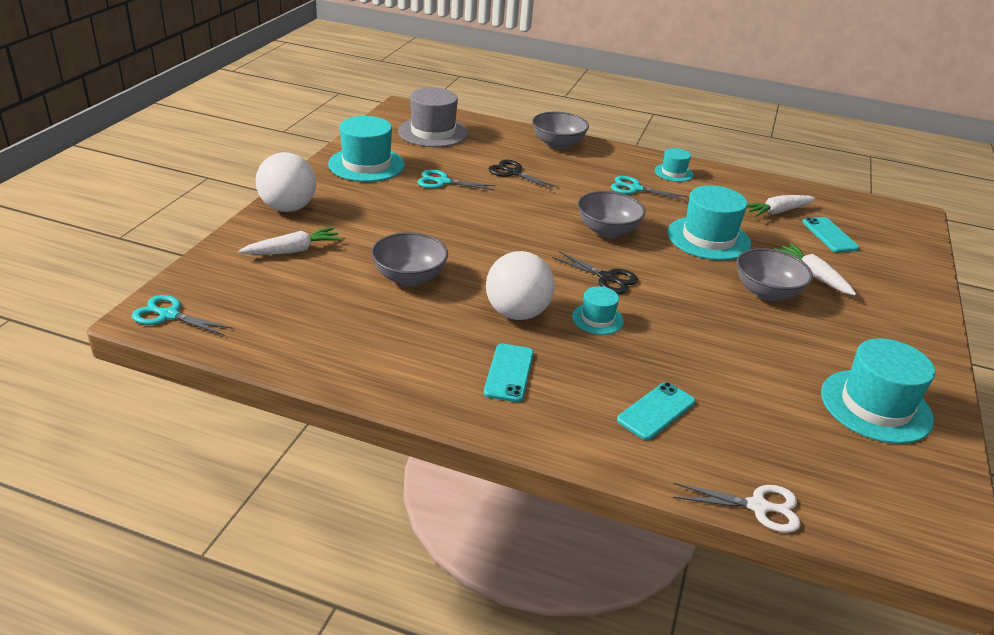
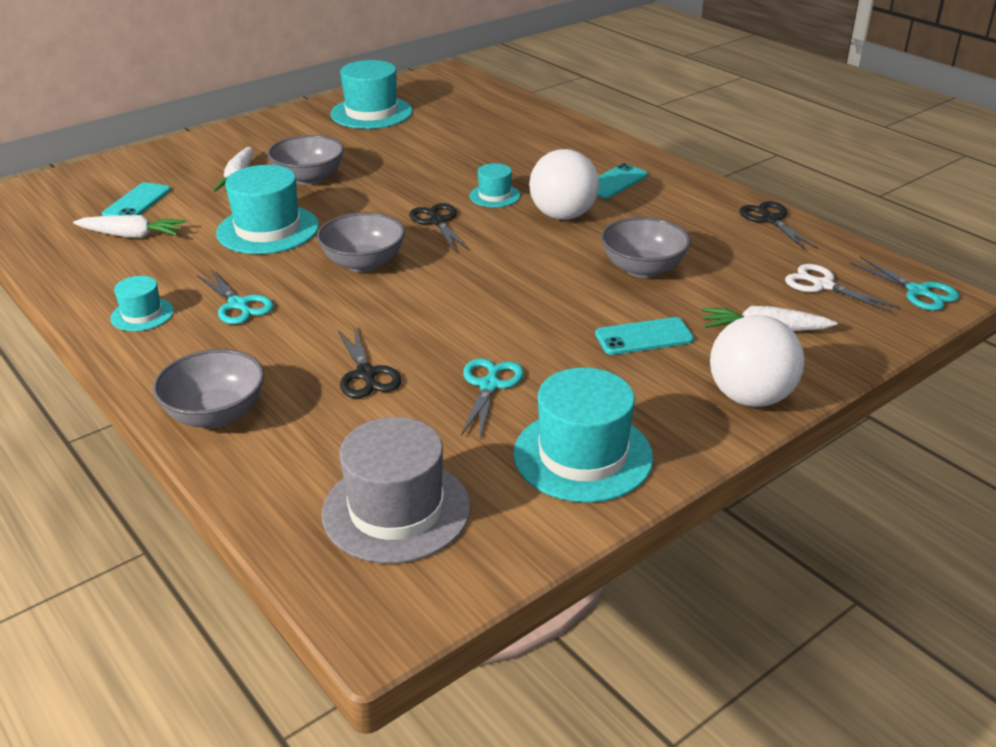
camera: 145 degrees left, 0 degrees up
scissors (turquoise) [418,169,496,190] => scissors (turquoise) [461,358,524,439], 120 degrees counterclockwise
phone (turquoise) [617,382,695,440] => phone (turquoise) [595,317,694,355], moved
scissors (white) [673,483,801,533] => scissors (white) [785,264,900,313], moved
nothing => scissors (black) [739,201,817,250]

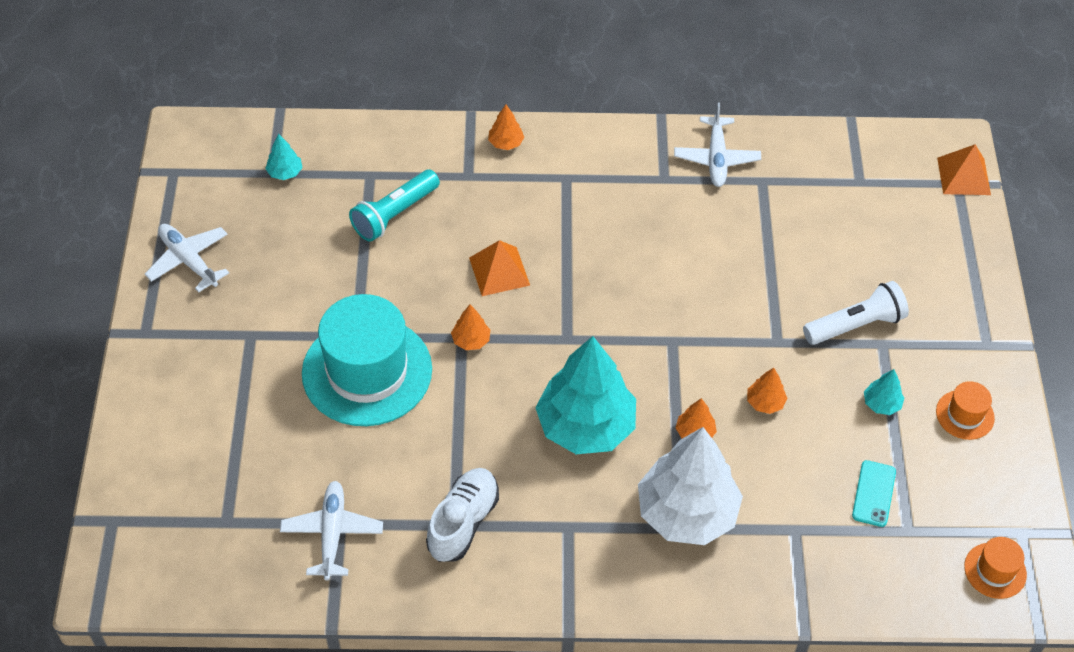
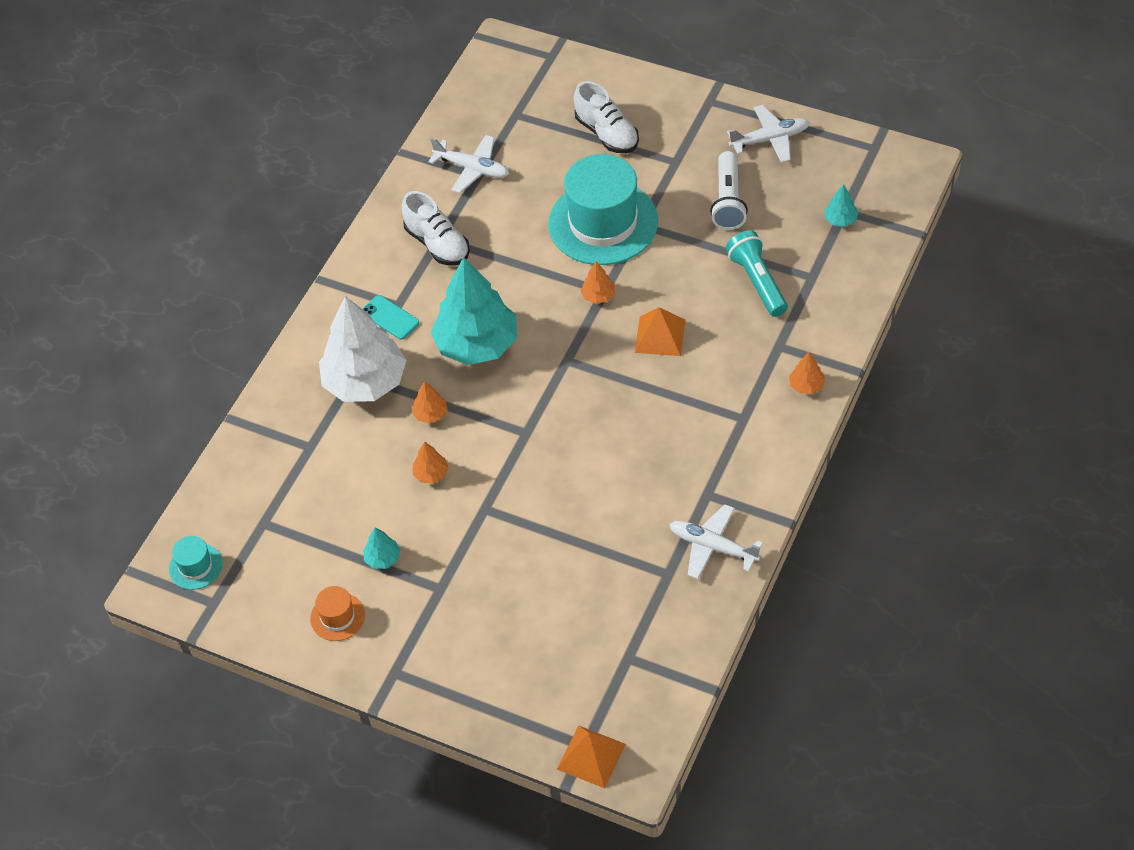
camera: 120 degrees right, 0 degrees up
flashlight (white) [803,281,909,345] => flashlight (white) [710,151,748,230], moved
phone (turquoise) [852,460,896,527] => phone (turquoise) [362,295,419,340], moved
hat (orange) [964,537,1027,599] => hat (turquoise) [169,536,223,590]
nothing => shoe (white) [574,81,639,153]

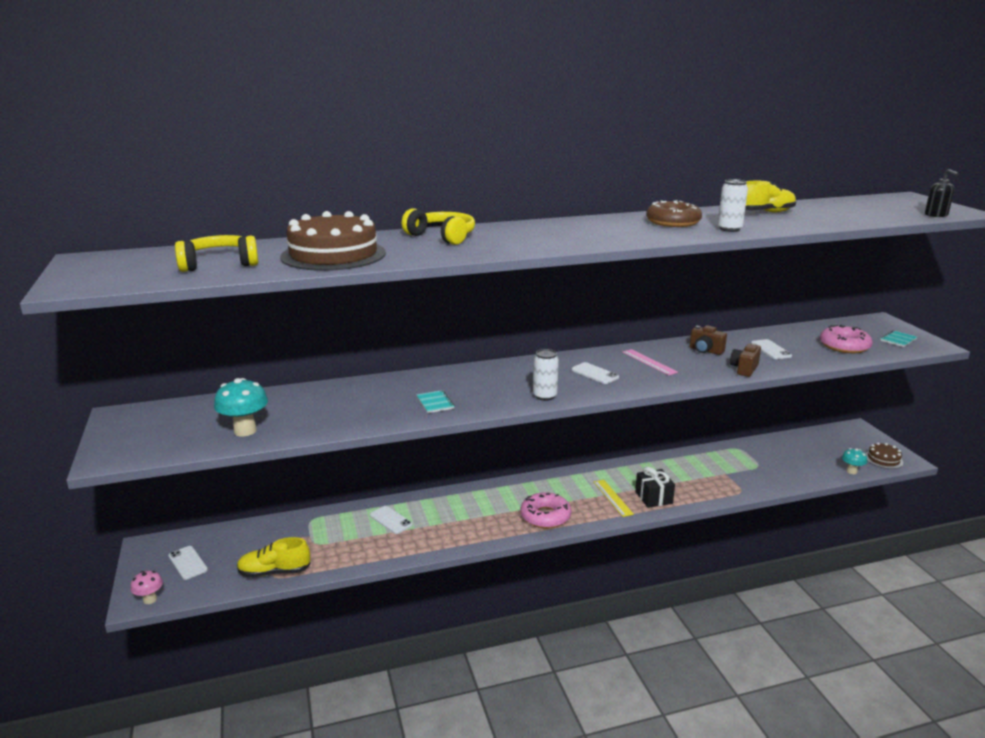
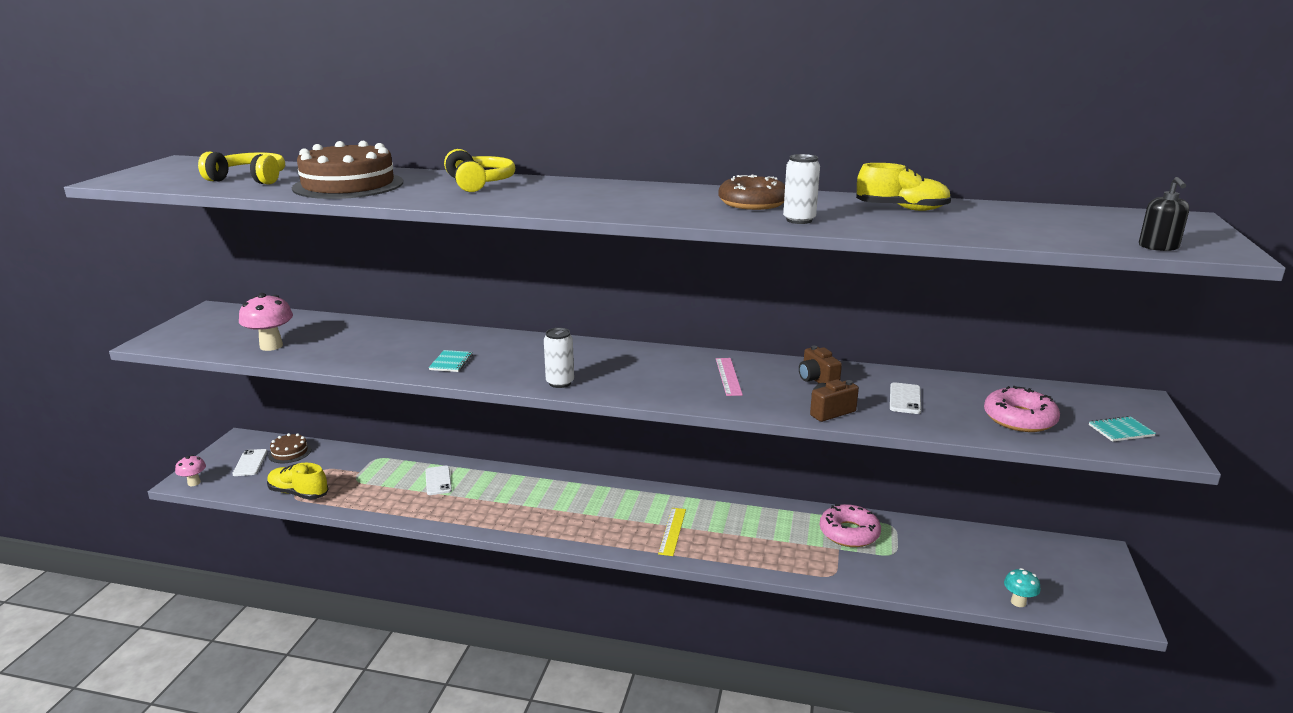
camera: 30 degrees right, 0 degrees up
phone (white) [571,362,619,384] => nothing
mushroom (turquoise) [214,378,268,436] => mushroom (pink) [239,293,293,351]
cake (brown) [865,443,903,469] => cake (brown) [268,433,311,463], moved
gift (black) [635,467,675,508] => nothing
donut (pink) [521,492,571,528] => donut (pink) [820,504,881,547], moved

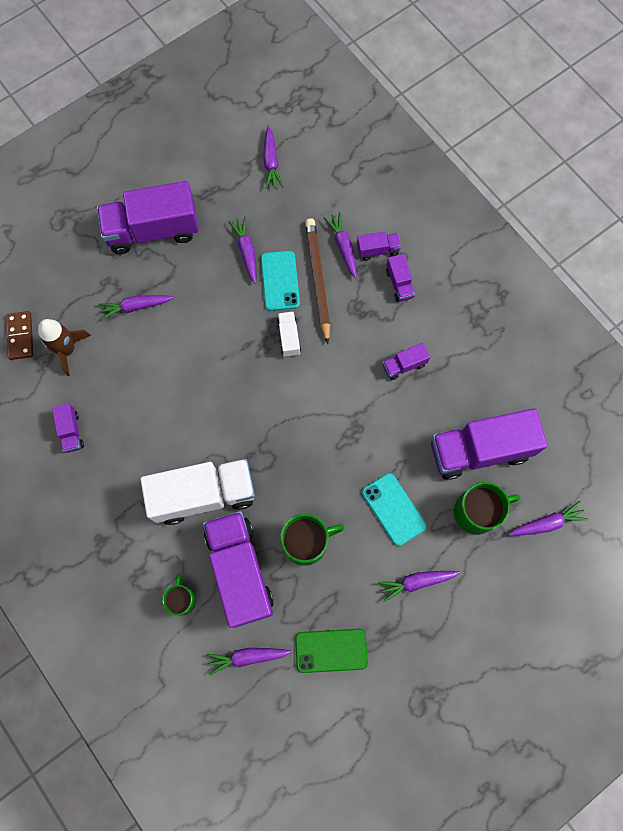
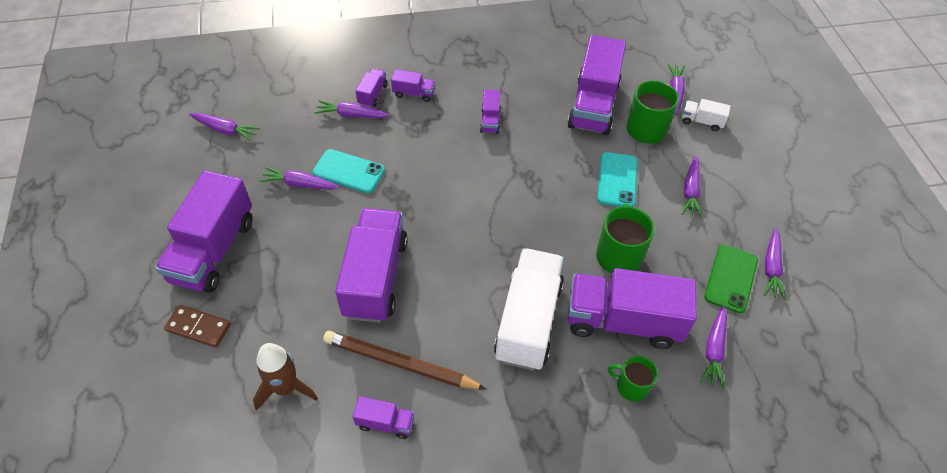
camera: 65 degrees left, 20 degrees down
pencil (brown) [305,218,330,344] => pencil (brown) [323,331,486,389], moved
carrot (purple) [98,295,174,320] => carrot (purple) [764,228,786,300], moved
domino (brown) [6,311,33,360] => domino (brown) [164,305,231,348], moved
truck (white) [277,311,301,357] => truck (white) [682,99,730,131], moved
phone (turquoise) [362,473,426,546] => phone (turquoise) [597,152,637,207], 75 degrees counterclockwise
nothing => truck (purple) [335,208,408,323]

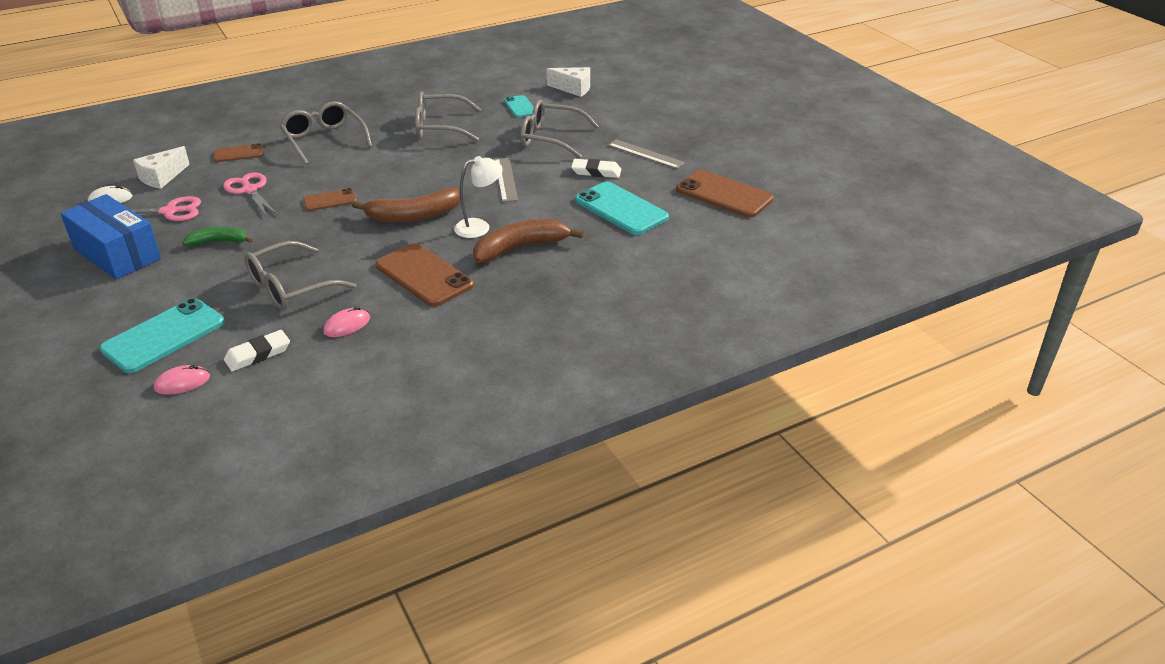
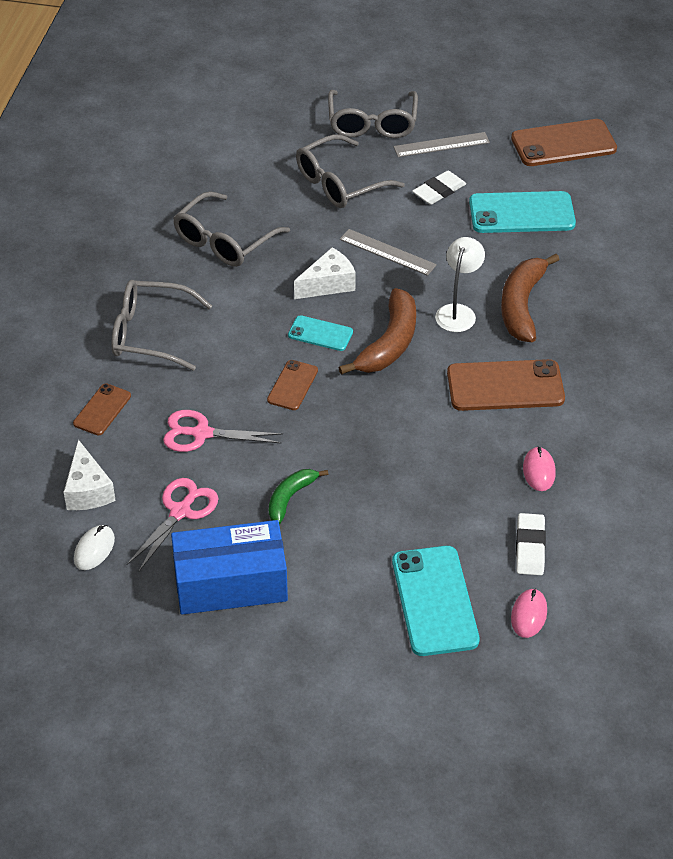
camera: 50 degrees left, 10 degrees up
cheese (white) [546,67,590,97] => cheese (white) [294,247,356,299], moved
phone (turquoise) [504,95,534,118] => phone (turquoise) [288,315,353,351], moved
glasses (grey) [244,241,356,310] => glasses (grey) [328,90,418,138], moved

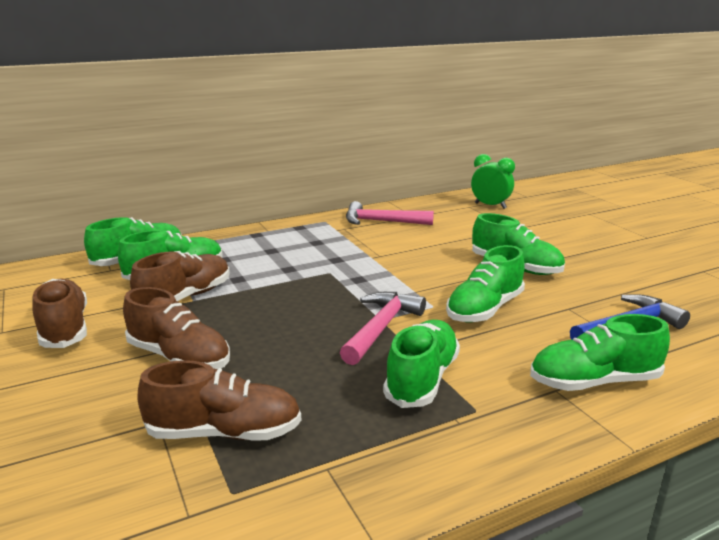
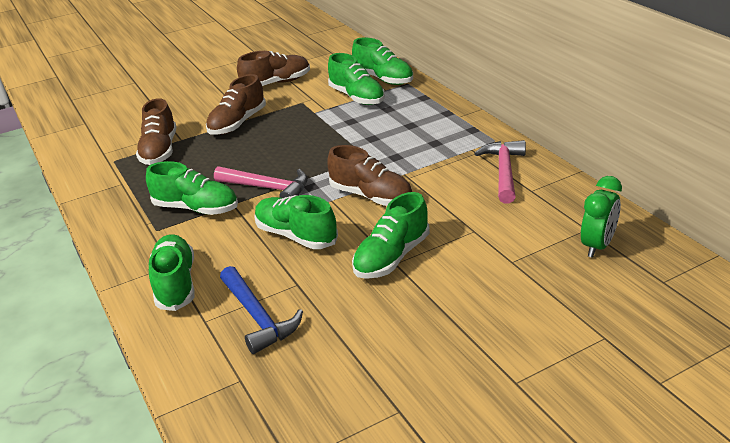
camera: 90 degrees right, 10 degrees up
shoe (brown) [130,251,230,301] => shoe (brown) [327,145,412,206], moved

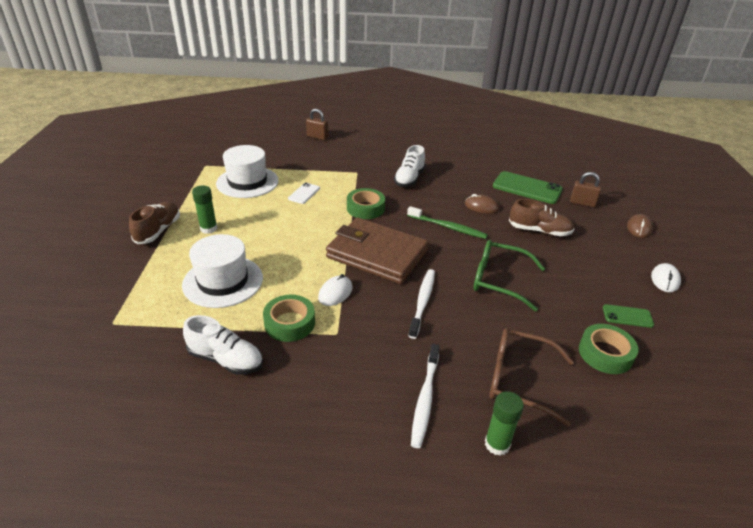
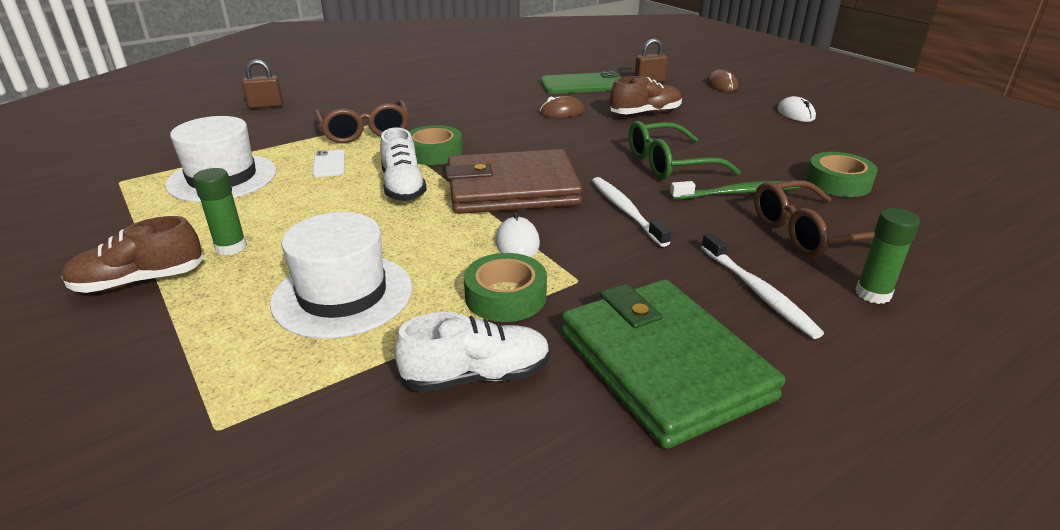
camera: 35 degrees left, 5 degrees down
shoe (white) [394,145,425,187] => shoe (white) [380,128,427,201], moved
shoe (brown) [129,202,180,244] => shoe (brown) [62,216,204,293], 90 degrees counterclockwise
toothbrush (green) [407,206,488,239] => toothbrush (green) [670,181,800,199], moved
phone (green) [603,304,654,328] => nothing
nothing => glasses (brown) [314,100,409,143]
nothing => wallet (green) [561,279,785,449]

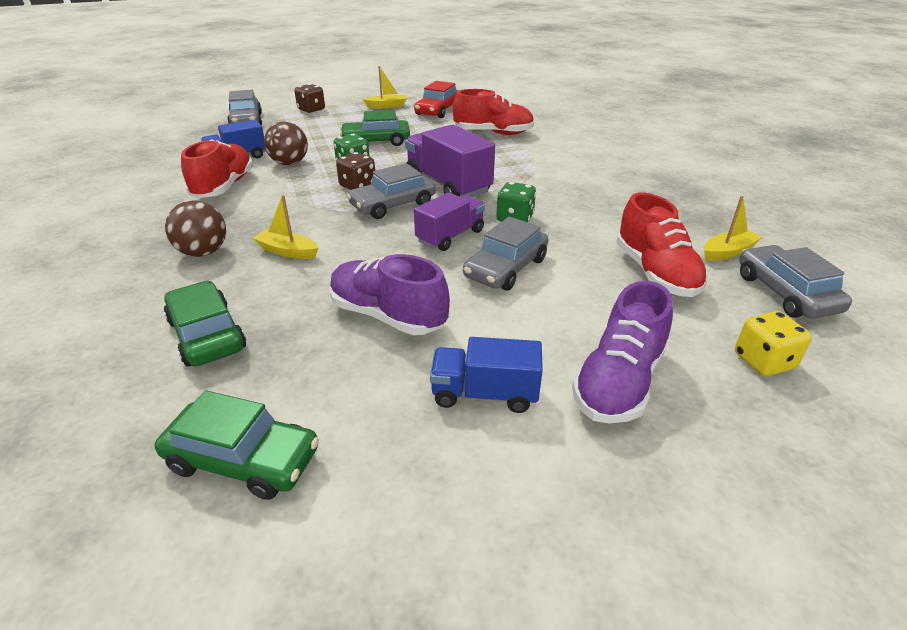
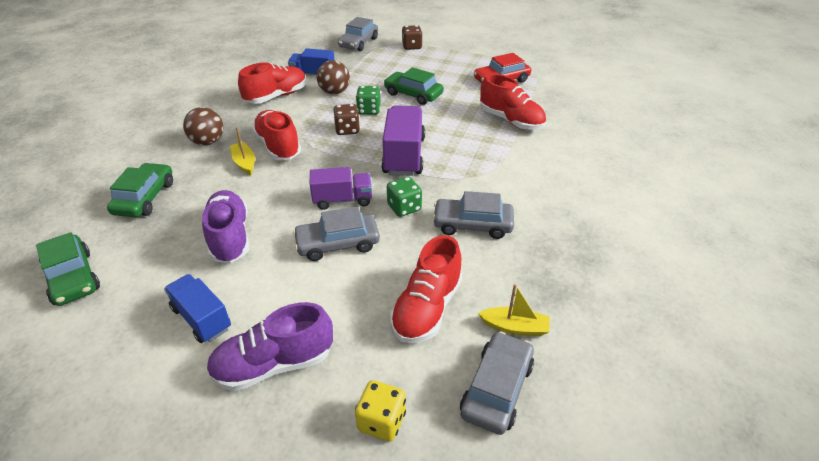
camera: 40 degrees right, 5 degrees up
boat (yellow) [363,66,407,108] => nothing
car (grey) [347,163,436,219] => car (grey) [432,191,514,239], moved
nothing => shoe (red) [252,110,301,160]

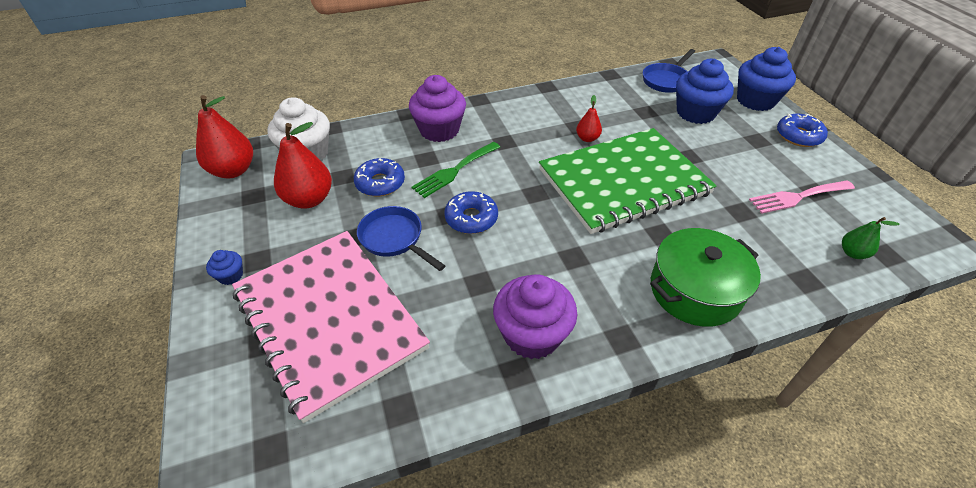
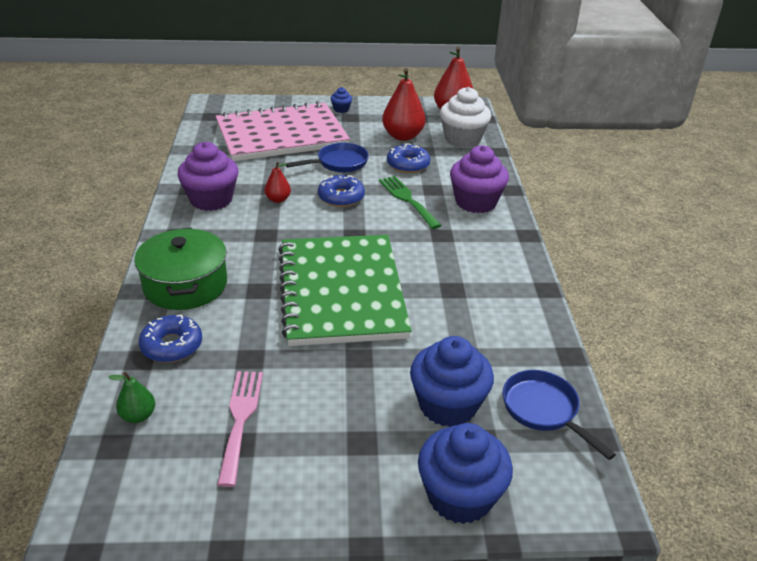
camera: 105 degrees right, 10 degrees down
pear (red) [576,95,602,142] => pear (red) [265,161,291,203], moved
donut (blue) [777,114,828,147] => donut (blue) [139,314,202,363], moved

